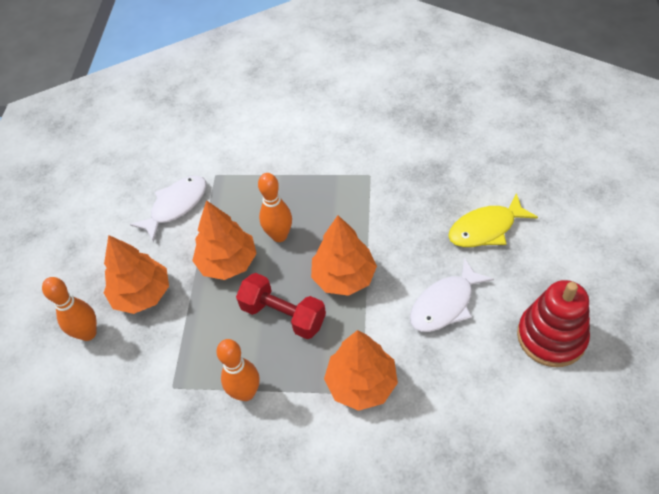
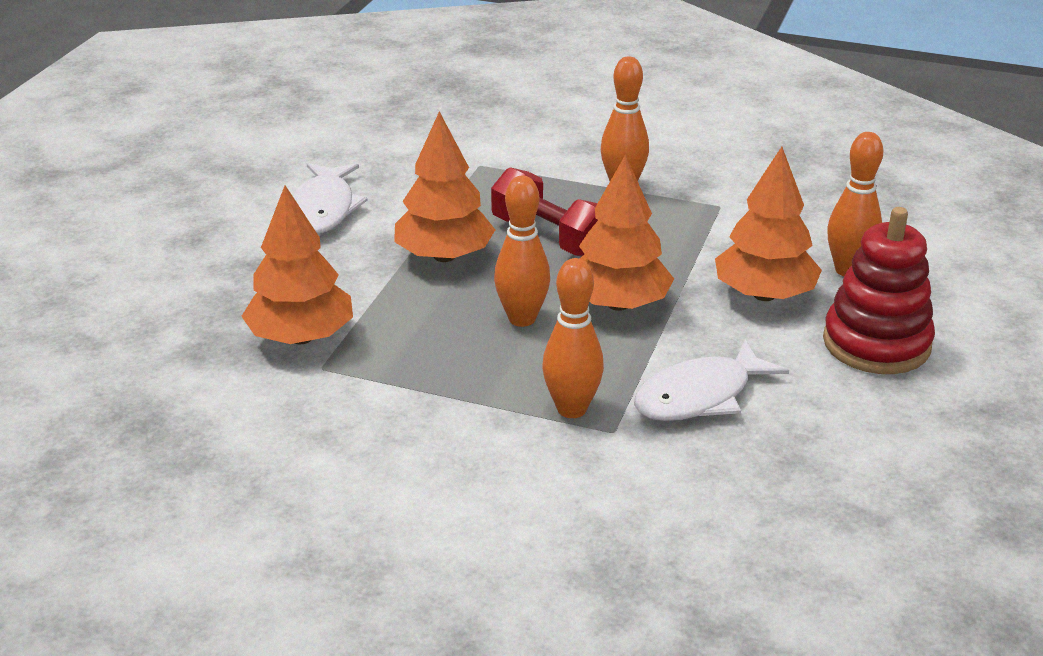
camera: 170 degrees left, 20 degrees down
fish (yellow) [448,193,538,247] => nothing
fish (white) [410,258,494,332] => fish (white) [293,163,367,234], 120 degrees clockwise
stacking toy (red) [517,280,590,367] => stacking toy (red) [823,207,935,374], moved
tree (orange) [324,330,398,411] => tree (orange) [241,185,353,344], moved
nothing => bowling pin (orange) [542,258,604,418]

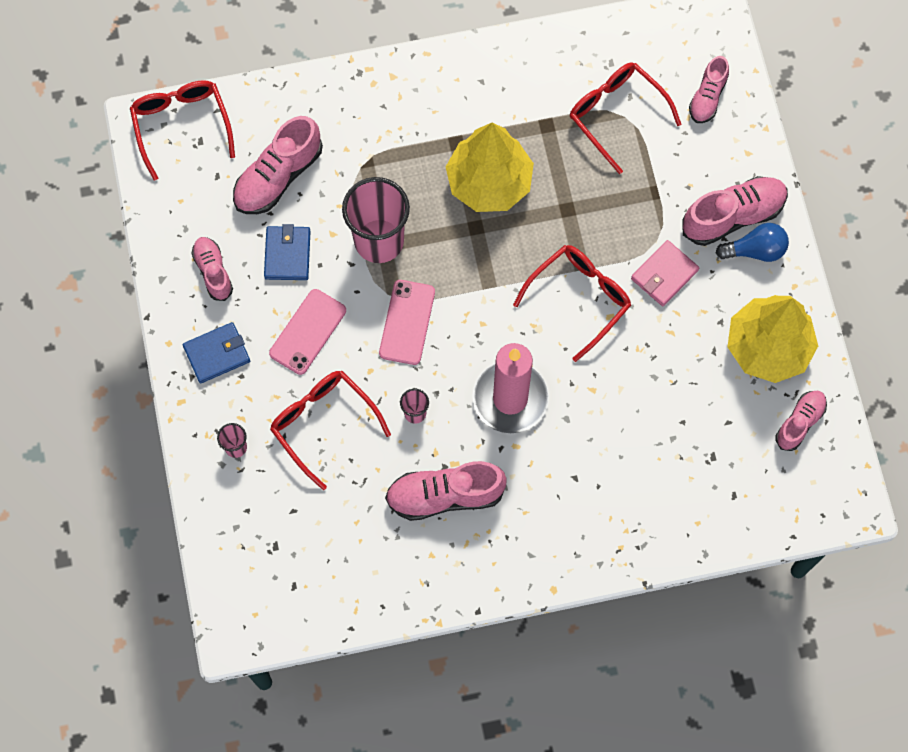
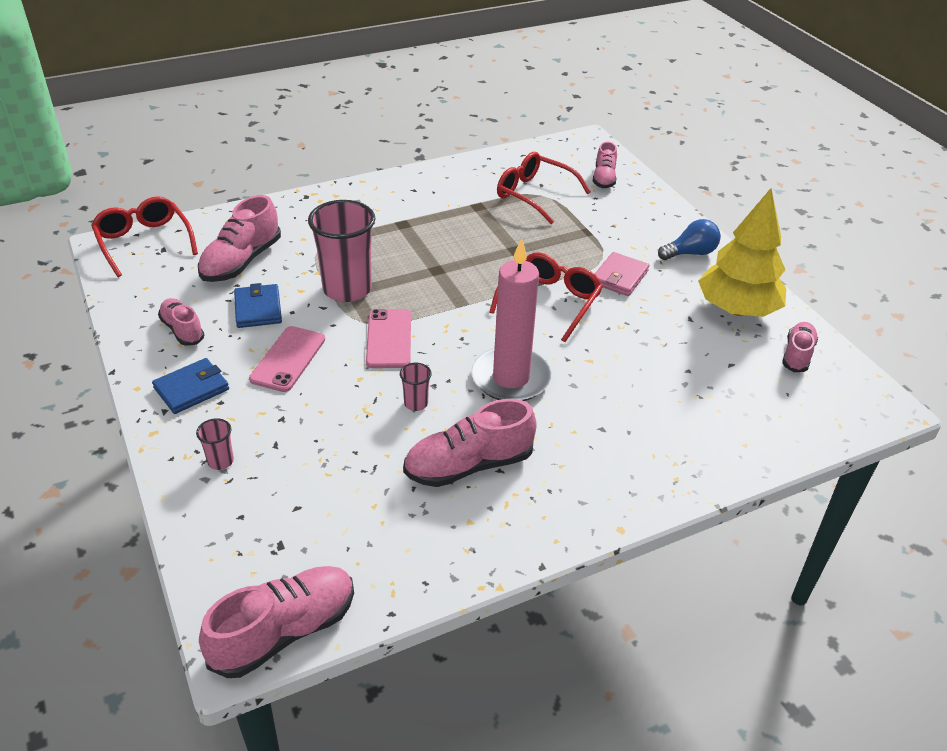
camera: 15 degrees left, 30 degrees down
tree (yellow) [446,122,534,212] => nothing
shoe (pink) [683,176,788,246] => shoe (pink) [199,566,354,678], moved
glasses (red) [270,371,391,490] => nothing

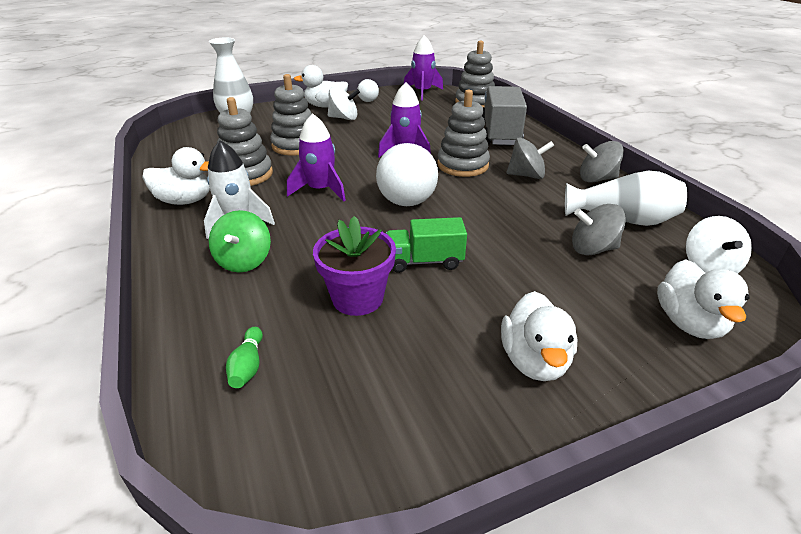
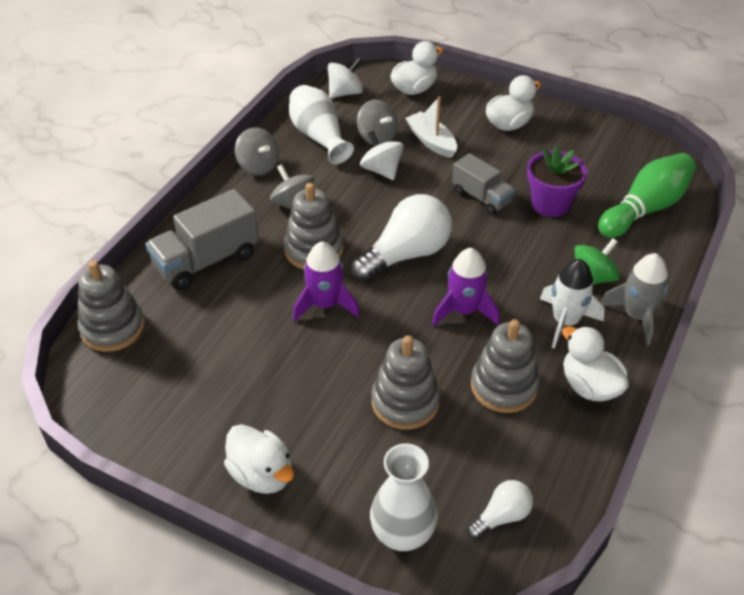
camera: 130 degrees left, 10 degrees up
rocket (purple) [404,35,443,101] => nothing
light bulb (white) [357,79,379,102] => light bulb (white) [467,480,533,539], moved
spinning top (white) [328,86,360,120] => spinning top (white) [360,131,404,180], moved
truck (green) [386,217,467,273] => truck (grey) [452,153,515,215]
bowling pin (green) [226,327,263,388] => bowling pin (green) [598,153,696,238], x2.41
nothing => boat (white) [405,96,457,158]
nothing => rocket (grey) [601,253,668,345]

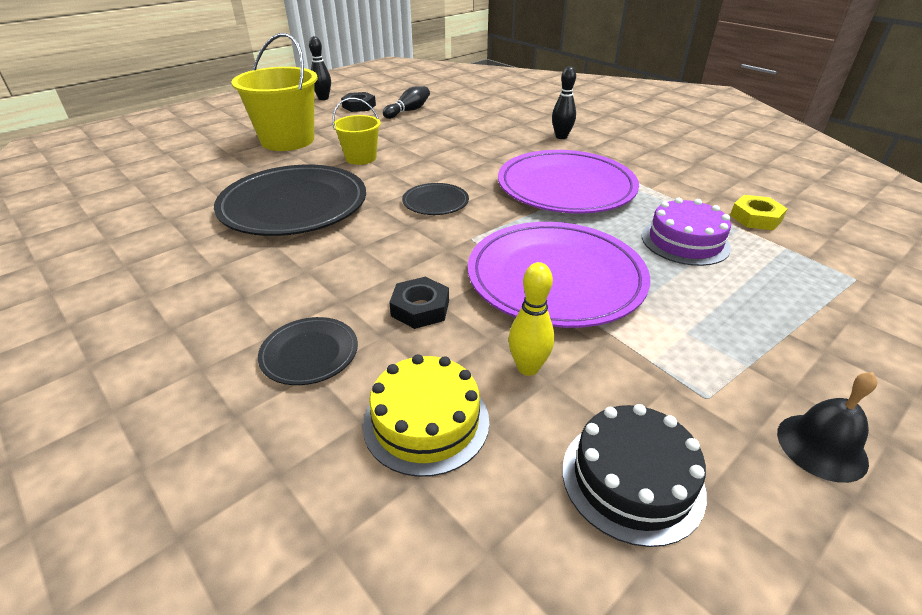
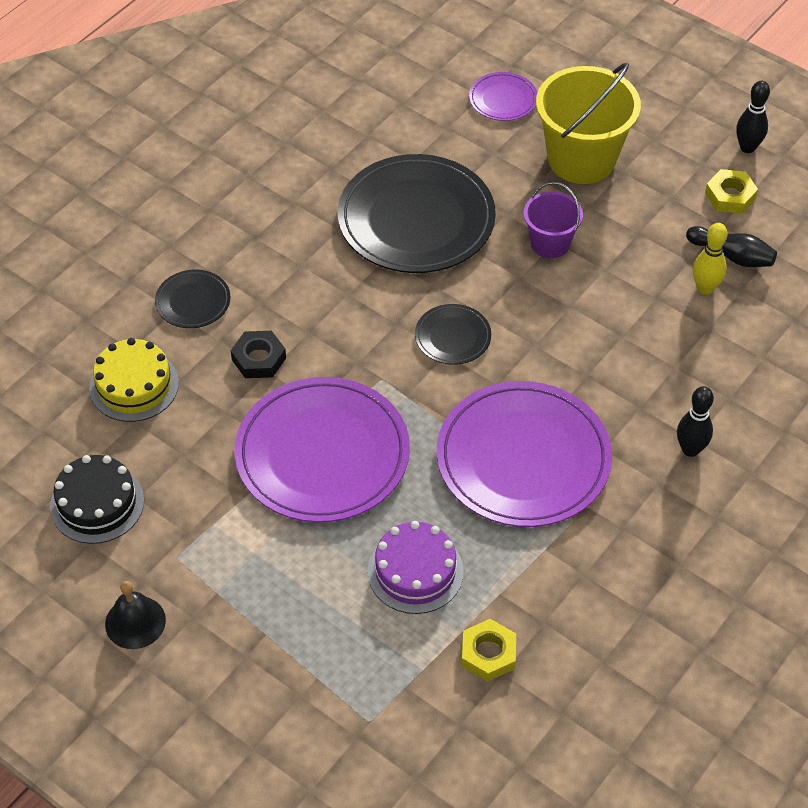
camera: 80 degrees right, 15 degrees up
nut (black) [341,92,376,112] => nut (yellow) [705,169,758,214]
bucket (yellow) [332,98,381,165] => bucket (purple) [524,182,583,259]
bowling pin (yellow) [508,262,554,376] => bowling pin (yellow) [693,223,728,295], moved
nothing => plate (purple) [469,72,537,121]

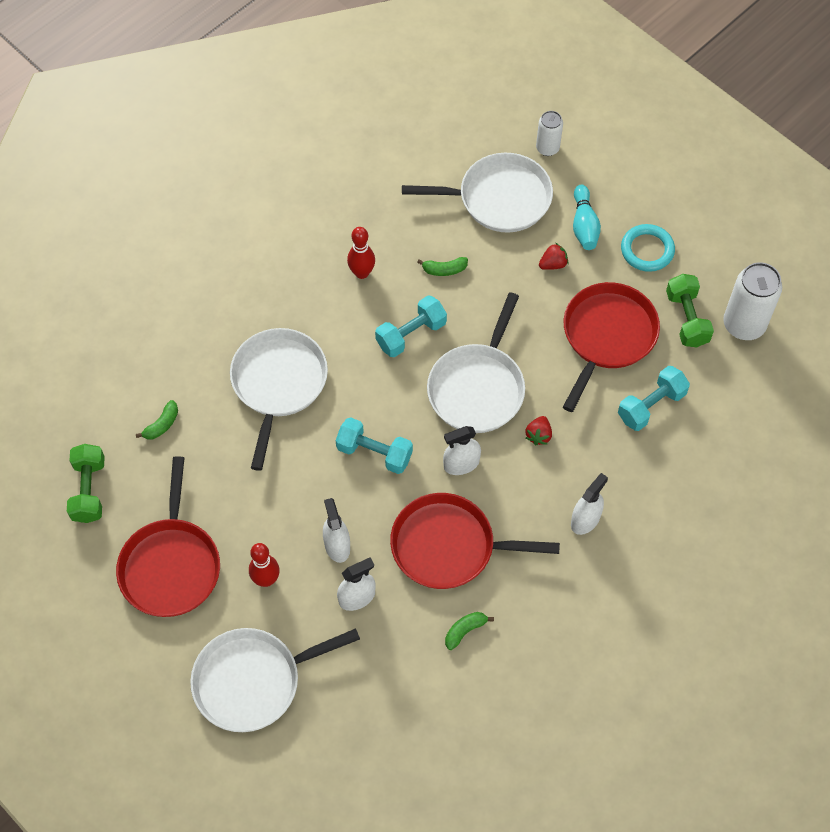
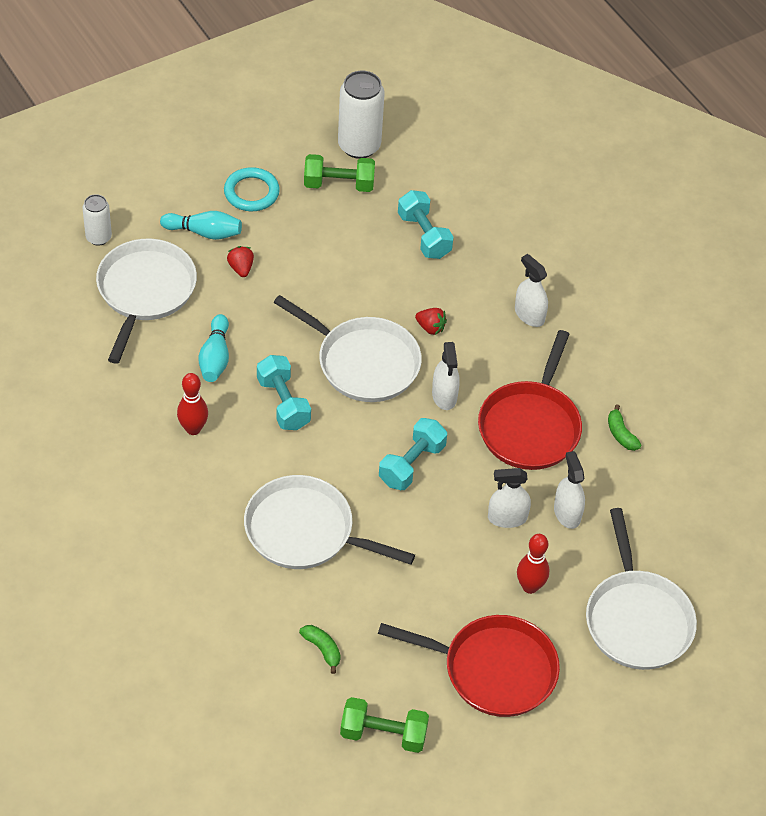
camera: 80 degrees left, 10 degrees down
banana (green) [417,257,468,276] => bowling pin (turquoise) [199,314,229,382]
pan (red) [563,282,660,412] => nothing

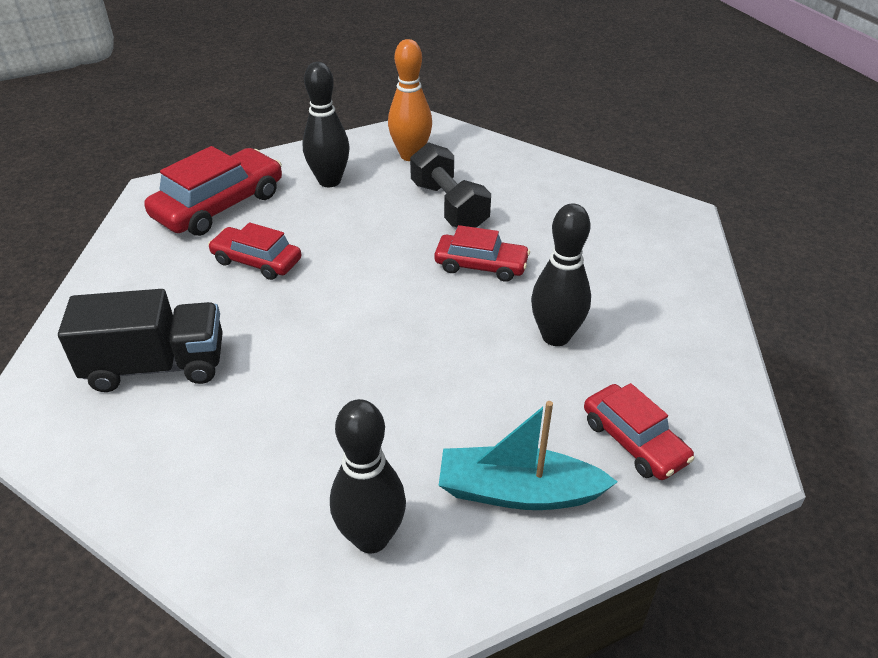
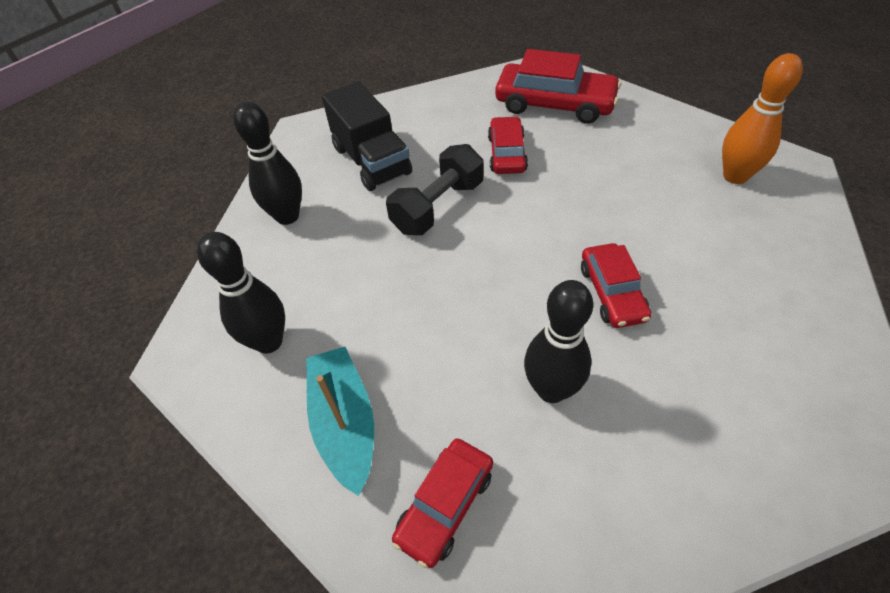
camera: 70 degrees right, 10 degrees up
bowling pin (black) [302,62,350,187] => bowling pin (black) [233,102,302,225], moved
dumbbell (black) [410,143,491,228] => dumbbell (black) [386,144,483,235], moved

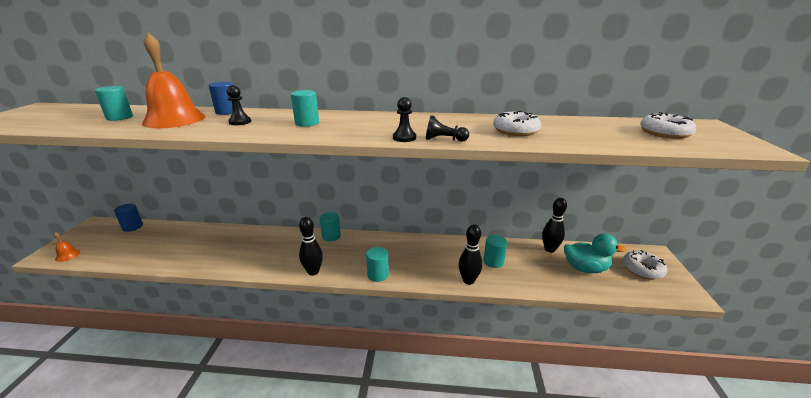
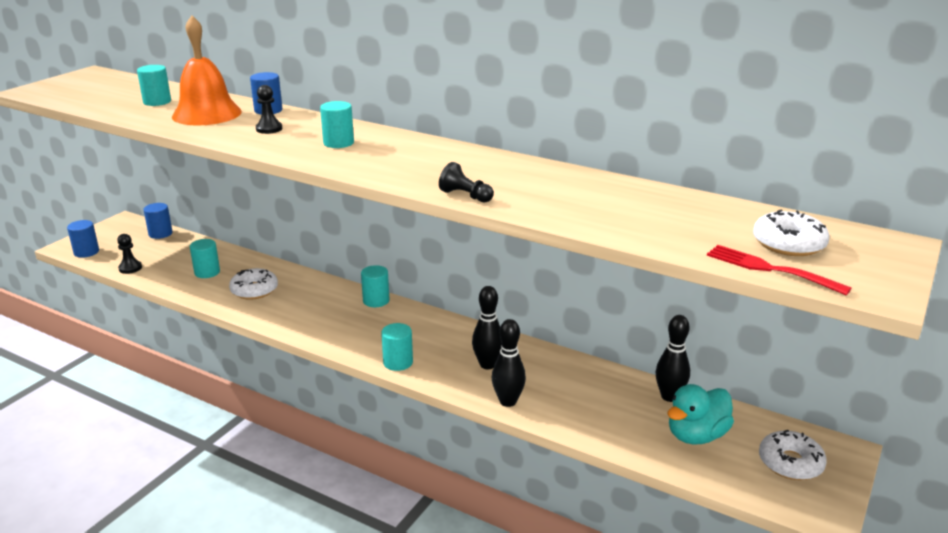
camera: 25 degrees right, 0 degrees up
pawn (black) [393,97,416,142] => pawn (black) [117,234,142,274], moved
donut (white) [493,111,541,136] => donut (white) [229,268,278,300], moved
bowling pin (black) [299,217,323,276] => bowling pin (black) [472,286,502,369], moved
bell (orange) [54,232,80,262] => cylinder (blue) [67,220,99,258]
duck (turquoise) [564,234,626,273] => duck (turquoise) [667,384,734,444], 105 degrees clockwise
cylinder (turquoise) [483,235,507,268] => cylinder (turquoise) [190,239,220,278], moved
nothing => fork (red) [707,245,852,295]

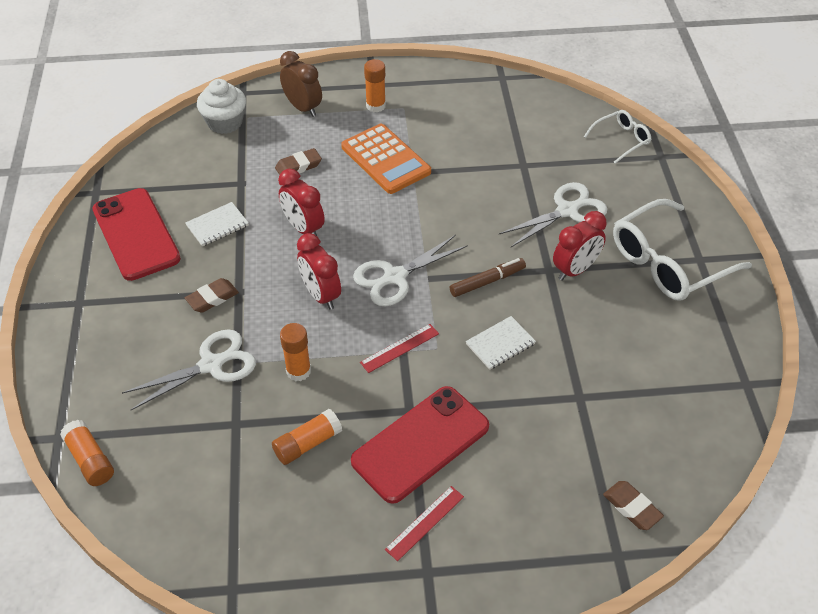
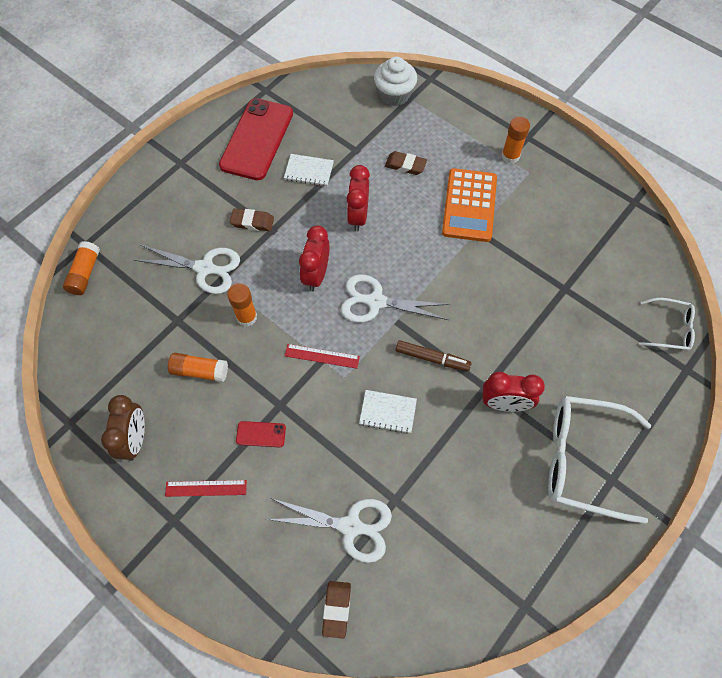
camera: 45 degrees right, 15 degrees up
clock (brown) [280,51,322,117] => clock (brown) [101,395,145,461], moved
scissors (white) [499,182,607,247] => scissors (white) [267,498,392,563], moved
phone (red) [351,386,489,504] => phone (red) [236,421,286,447], x0.42

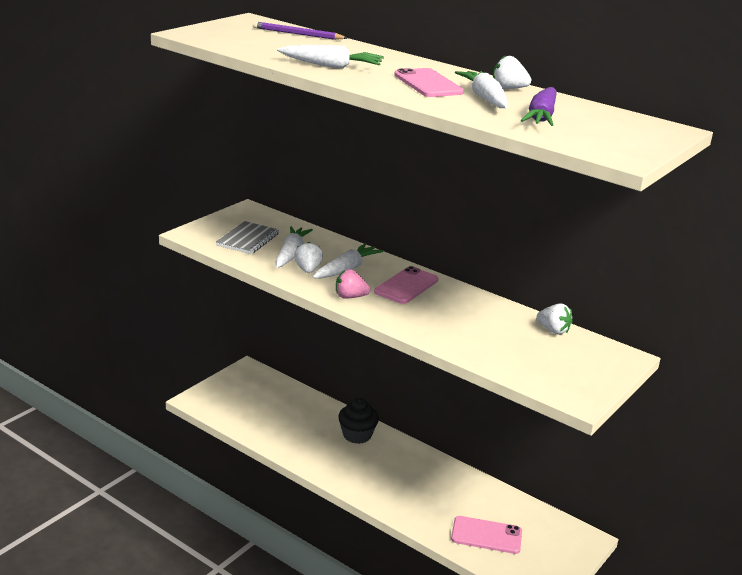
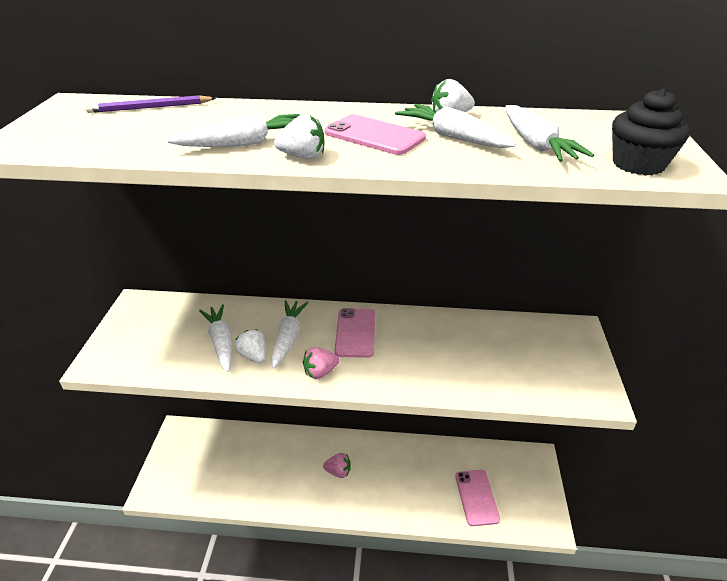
camera: 30 degrees left, 10 degrees up
carrot (purple) [521,87,557,126] => carrot (white) [505,105,594,162]
notebook (grey) [216,221,279,254] => nothing
strawberry (white) [537,303,573,335] => strawberry (white) [274,114,324,159], moved
cupcake (black) [338,398,379,444] => cupcake (black) [612,88,690,175], moved
phone (pink) [451,516,522,554] => phone (pink) [455,470,500,526], 75 degrees counterclockwise
nothing => strawberry (pink) [323,453,351,478]

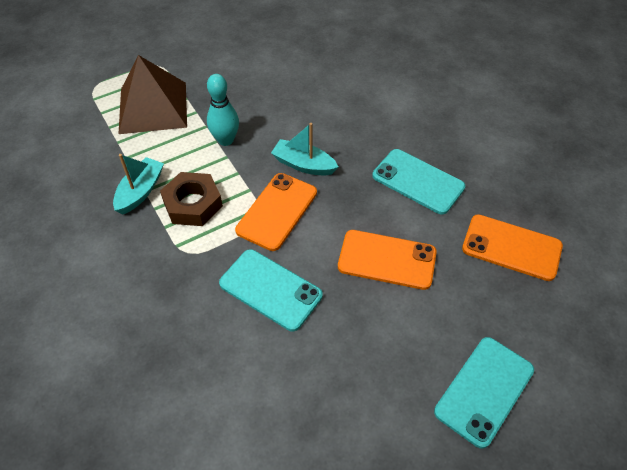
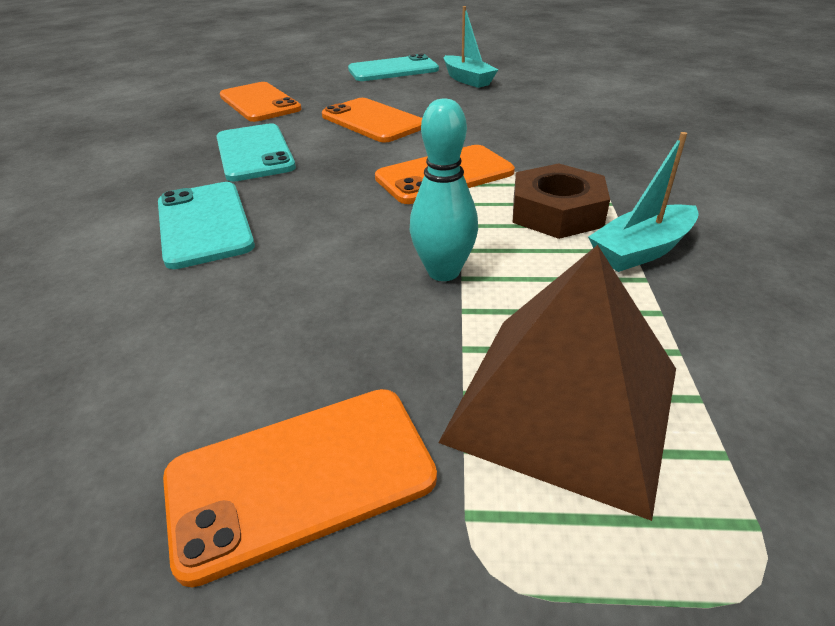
camera: 145 degrees left, 15 degrees down
boat (turquoise) [271,123,338,175] => boat (turquoise) [444,6,498,88], moved
phone (turquoise) [219,249,323,331] => phone (turquoise) [158,182,255,269], moved
nothing => phone (orange) [163,389,437,587]

